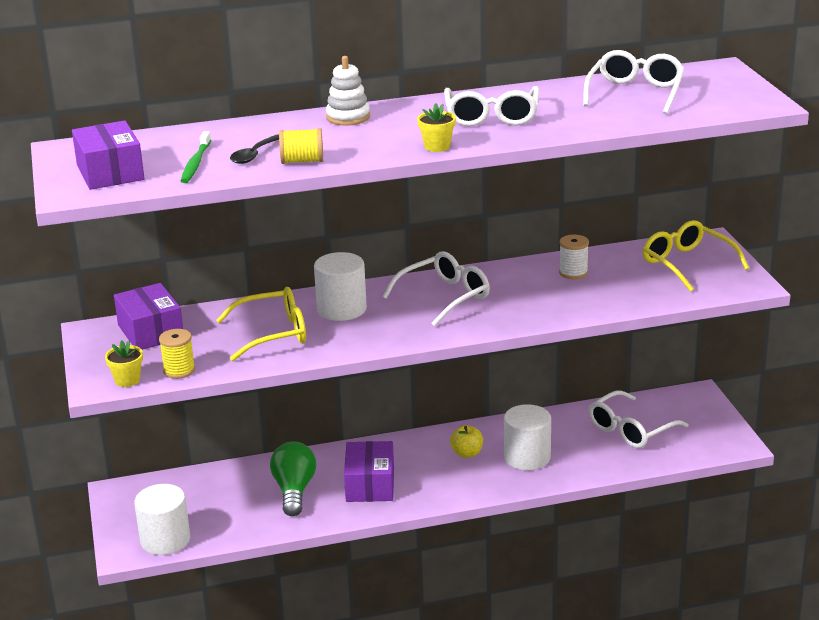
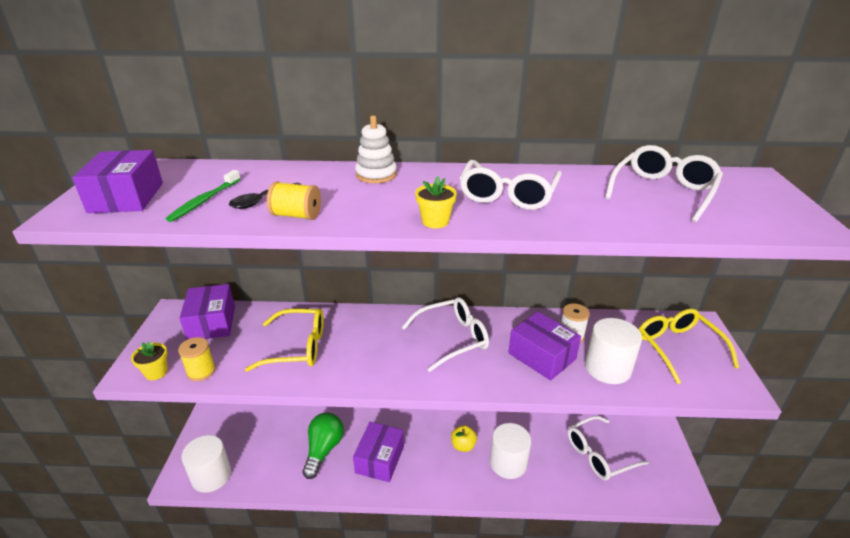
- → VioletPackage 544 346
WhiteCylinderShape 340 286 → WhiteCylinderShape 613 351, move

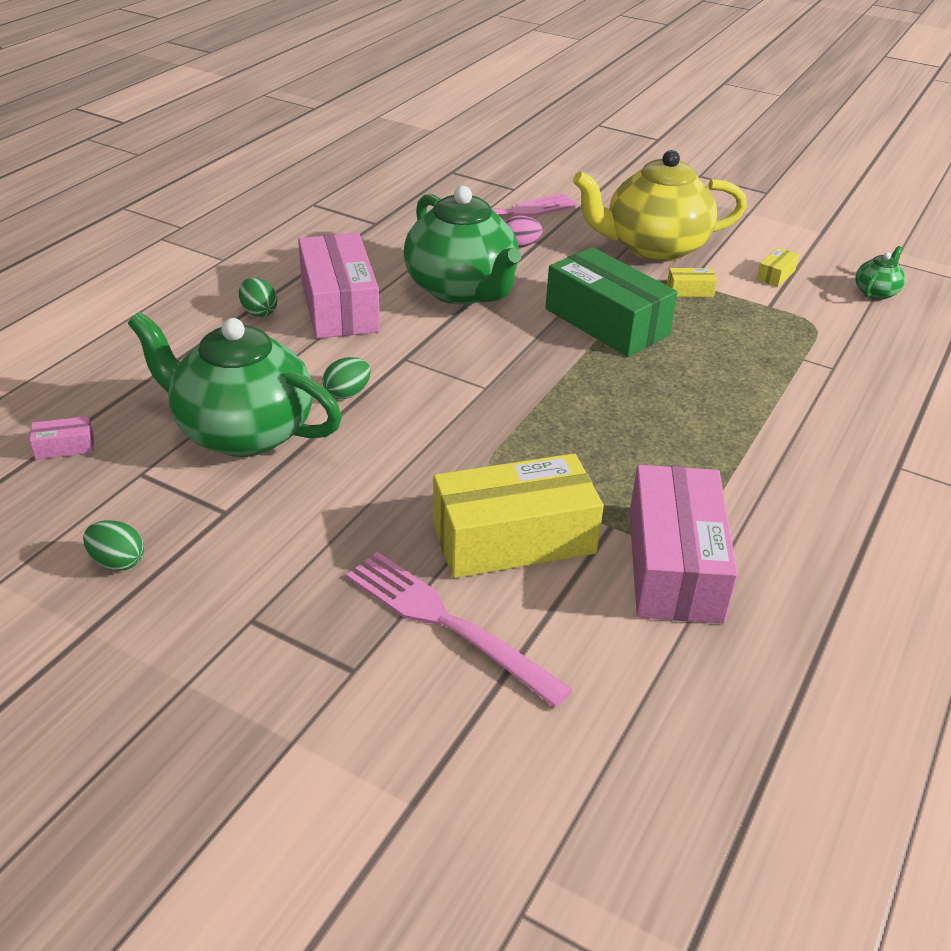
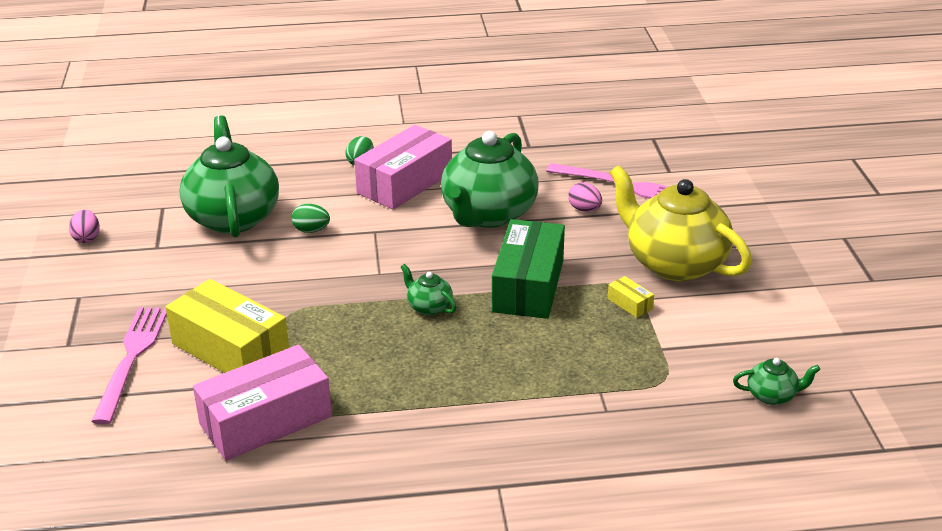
RosePinkPackage 62 438 → -
BrightYellowPackage 778 267 → -
- → EmeraldChinaTeapot 429 290
EmeraldEgg 113 545 → RosePinkEgg 84 226

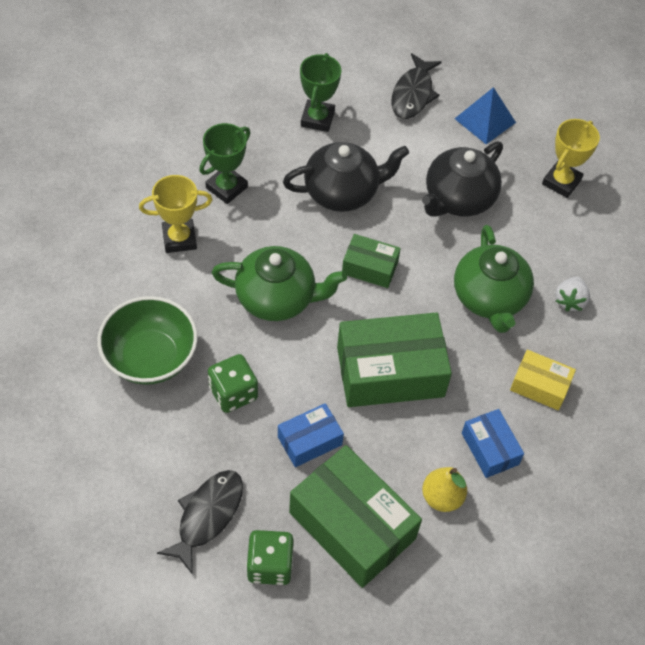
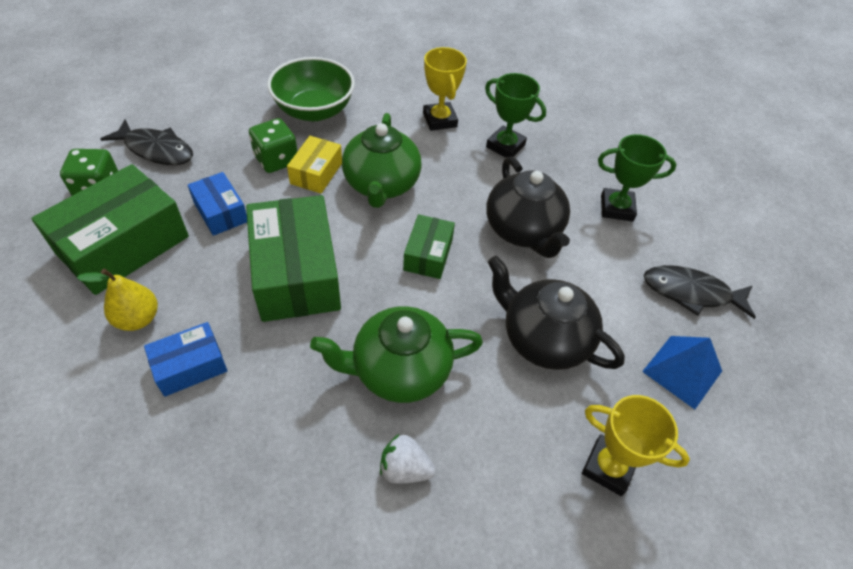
BrightYellowPackage 543 380 → BrightYellowPackage 314 165, move

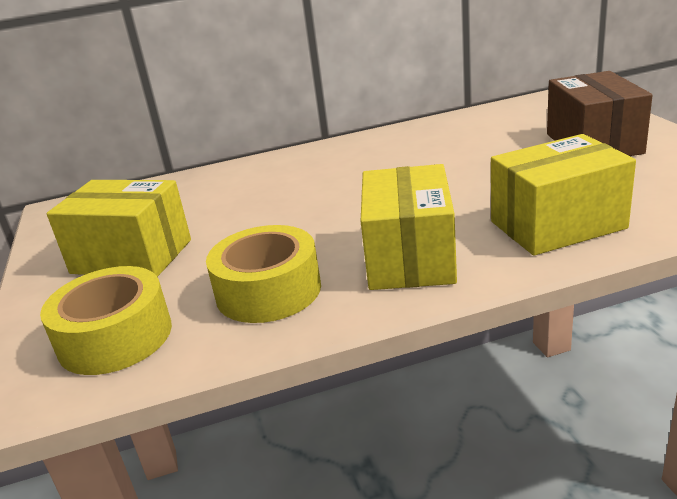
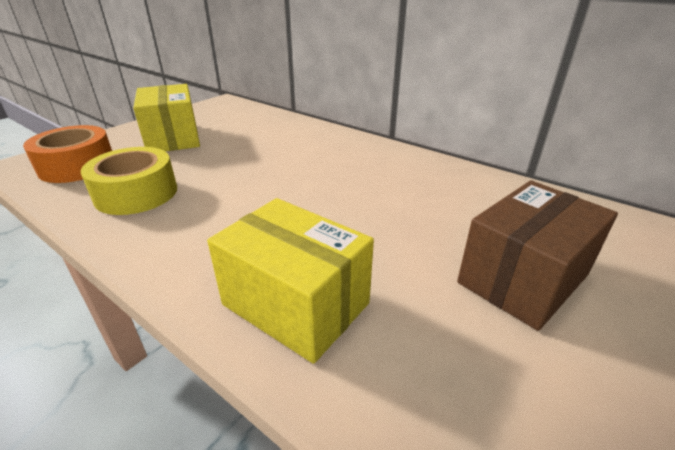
BrightYellowPackage 409 227 → -
BrightYellowTape 106 320 → OrangeColouredTape 67 154

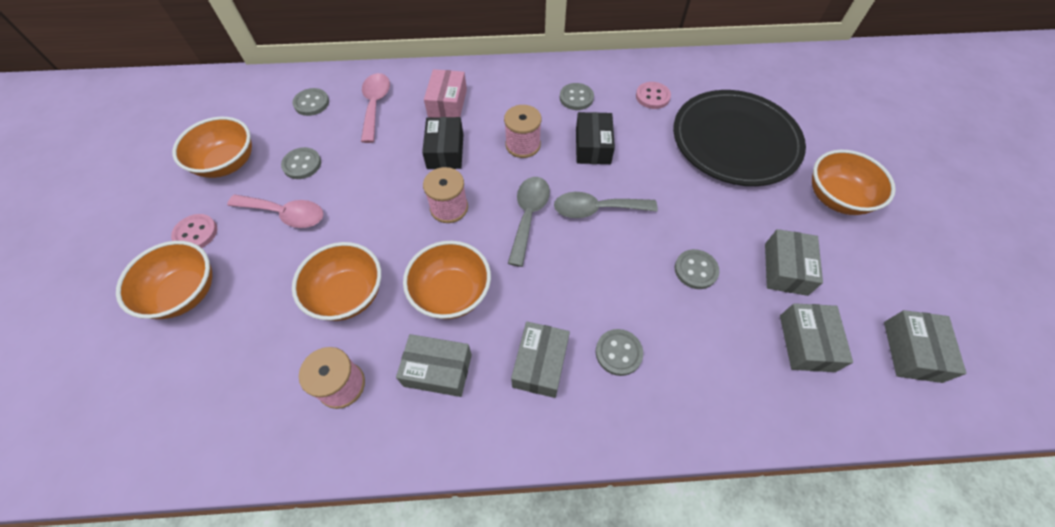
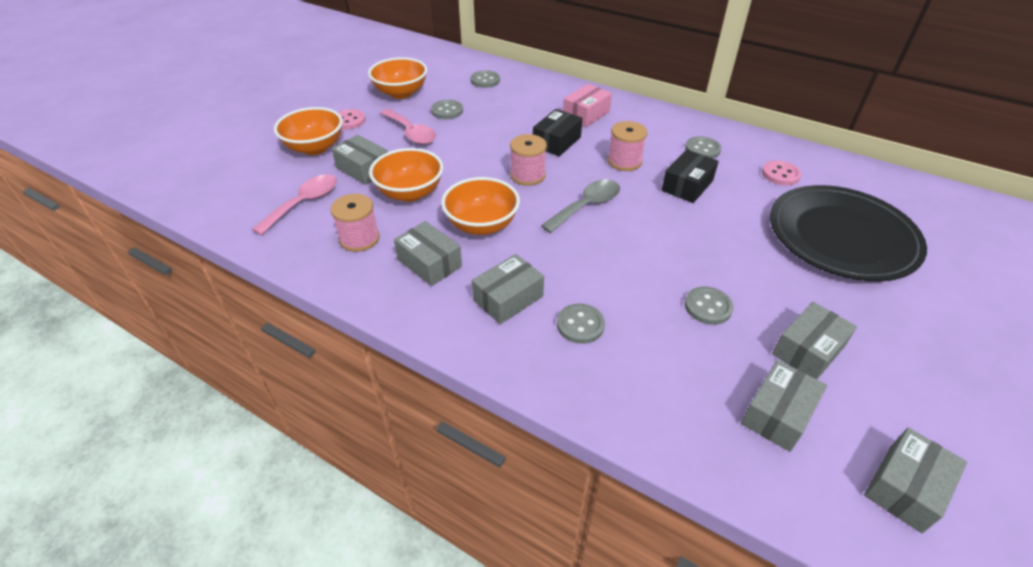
GrayTeaspoon 606 205 → -
OrangeColouredDeepDish 854 182 → -
- → GrayPackage 359 160
RosePinkTeaspoon 375 108 → RosePinkTeaspoon 294 204, move

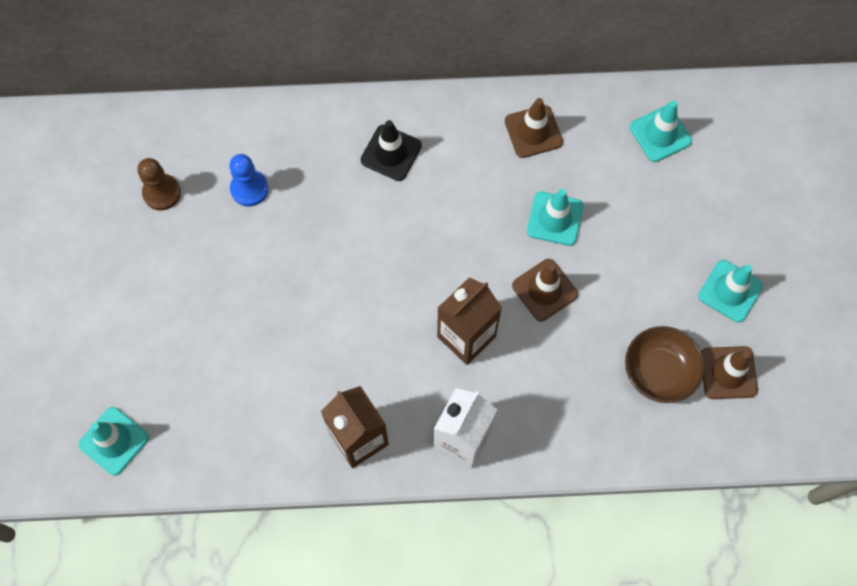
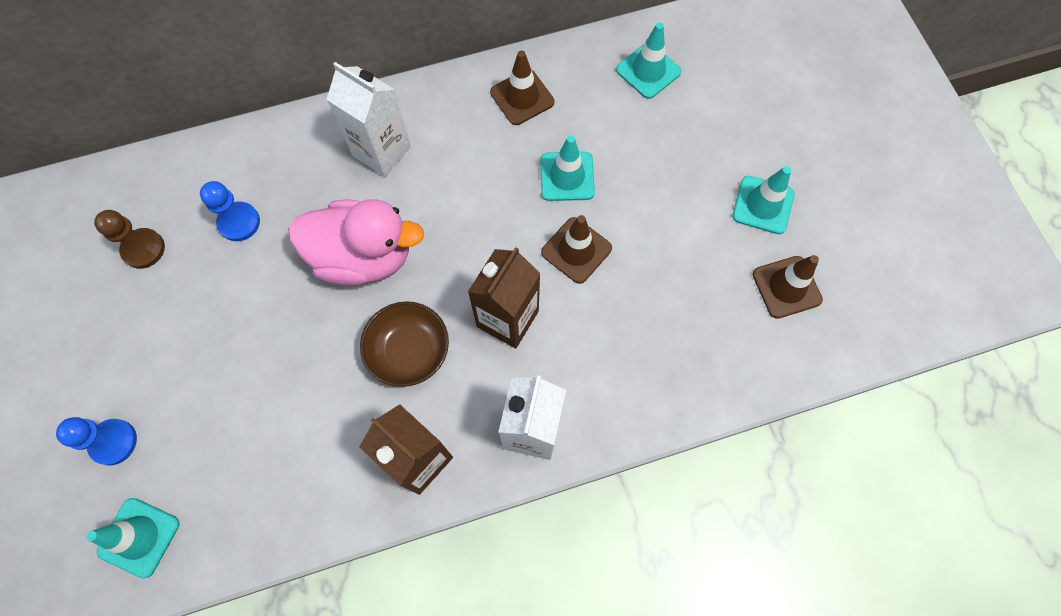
- → RoyalBlueGamePawn 96 441
- → RosePinkRubberDuck 356 242
DarkBrownDeepDish 665 364 → DarkBrownDeepDish 404 344, move
BlackTrafficCone 391 150 → WhiteJuiceCarton 369 119

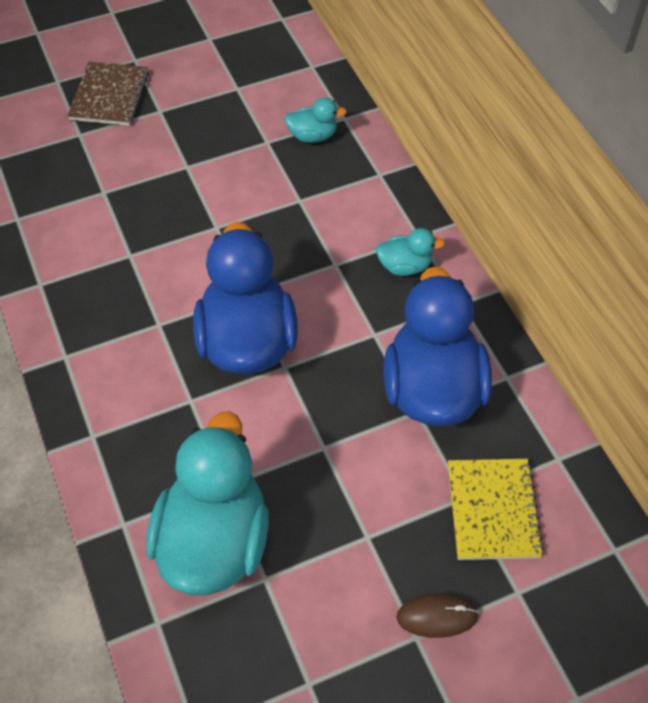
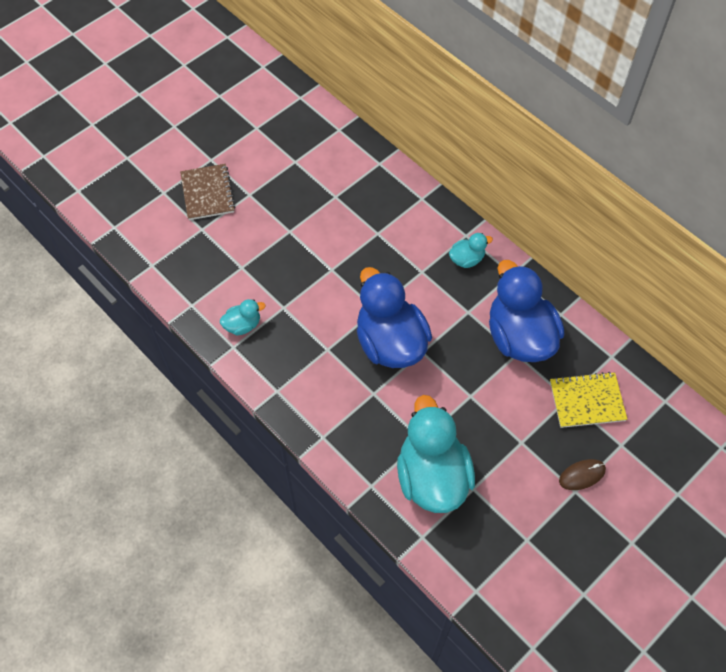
AquaRubberDuck 315 120 → AquaRubberDuck 243 317, move
BrightYellowNotepad 496 509 → BrightYellowNotepad 588 400, 75 degrees counterclockwise

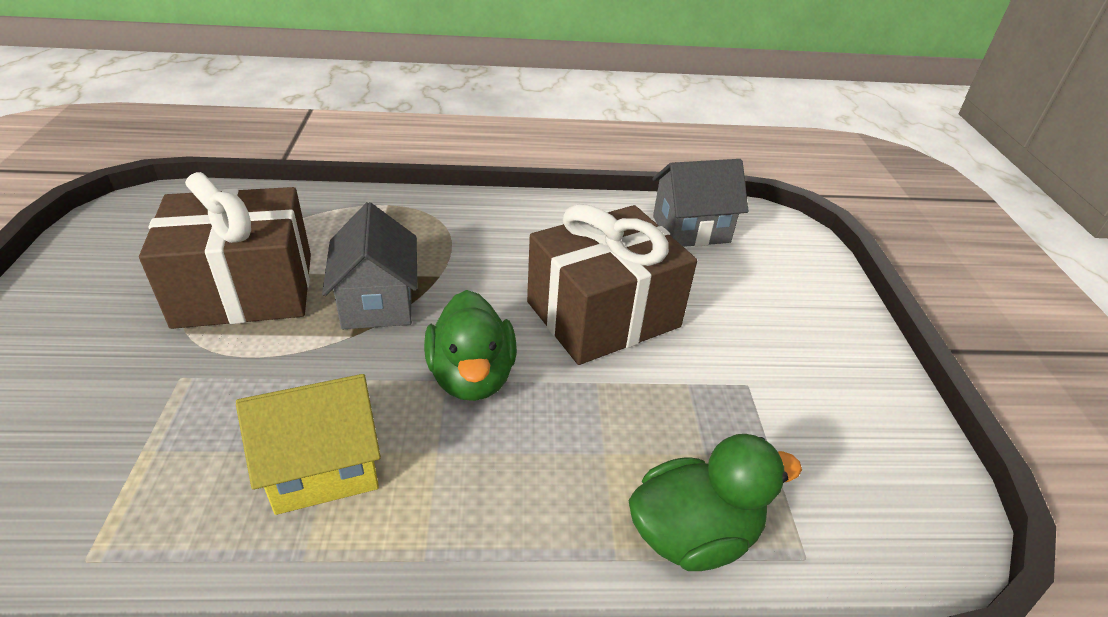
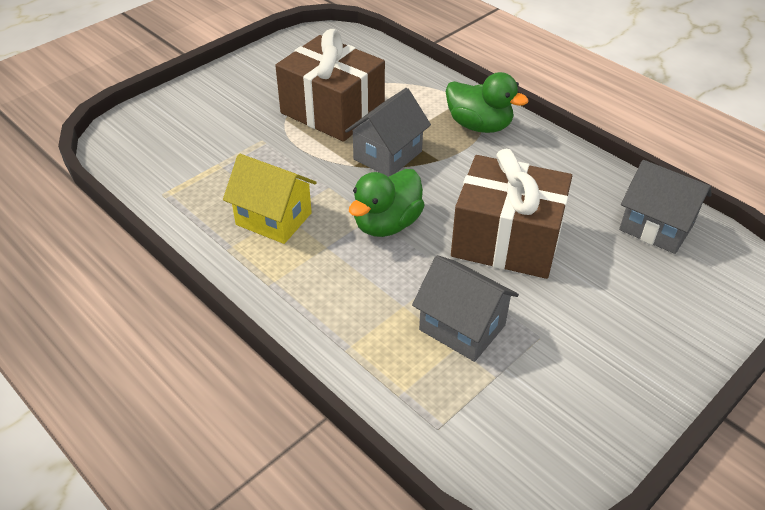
- → GrayToyHouse 465 308
EmeraldRubberDuck 715 502 → EmeraldRubberDuck 487 102, move

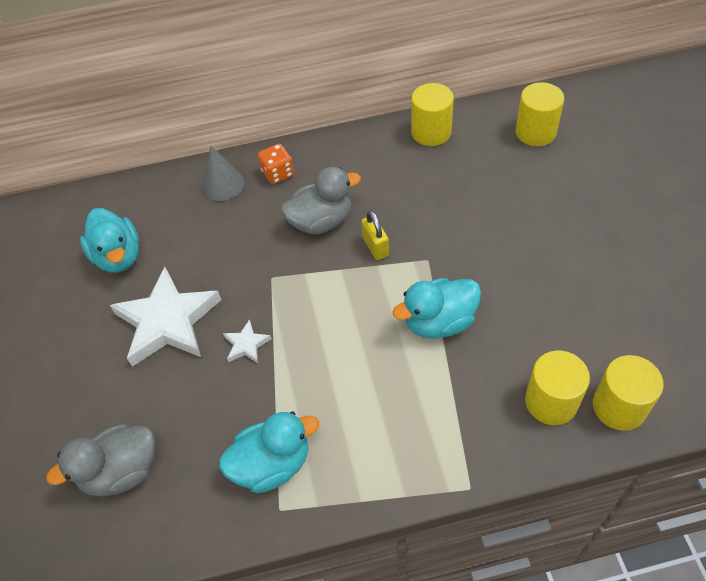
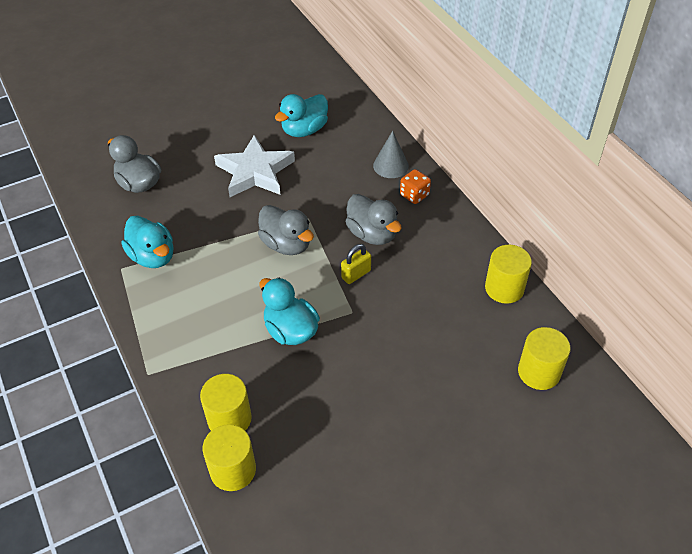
WhiteStar 247 341 → -
- → GrayRubberDuck 286 230

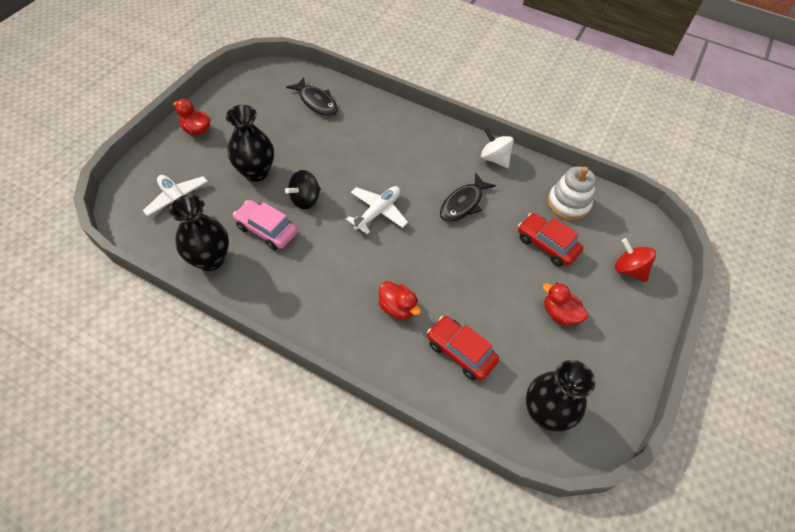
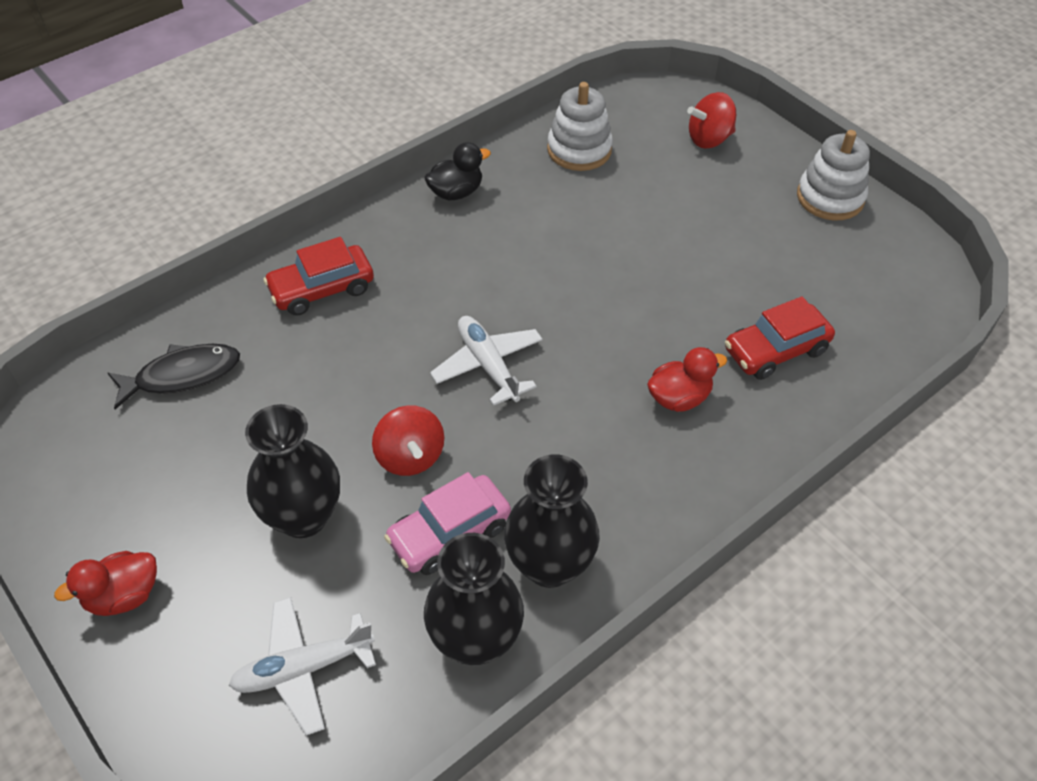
BlackFish 468 197 → -
ScarletRubberDuck 565 304 → -
- → WhiteStackingRings 833 175
ScarletCar 550 240 → ScarletCar 318 276, move
BlackVase 560 396 → BlackVase 552 521, move
WhiteSpinningTop 497 148 → BlackRubberDuck 457 171
BlackSpinningTop 303 189 → ScarletSpinningTop 408 440

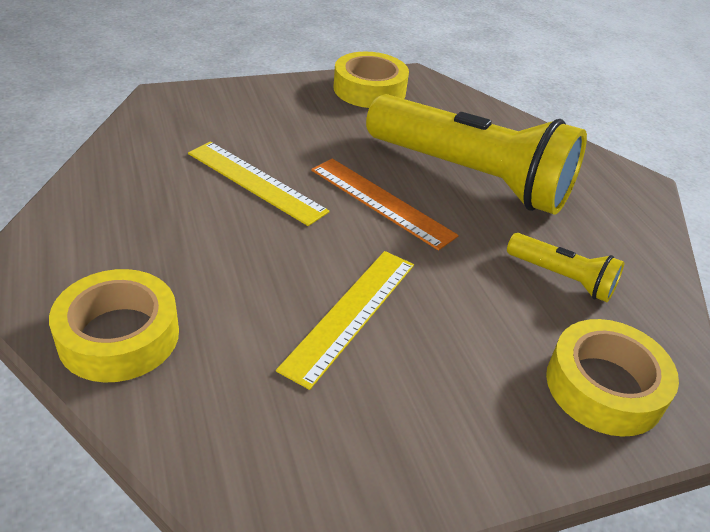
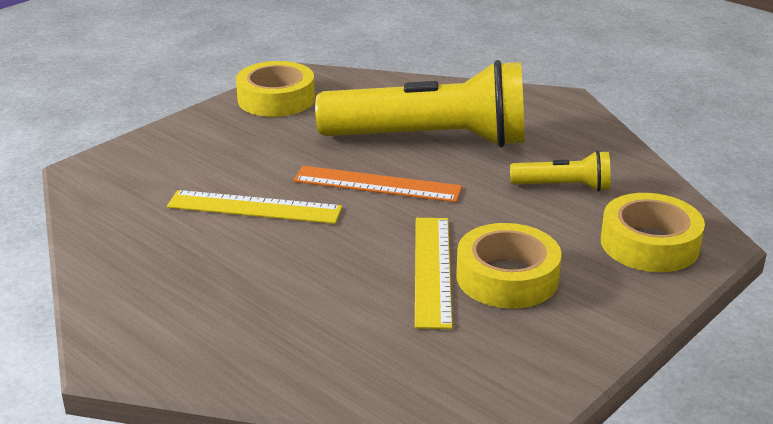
BrightYellowTape 114 325 → BrightYellowTape 509 266, move

